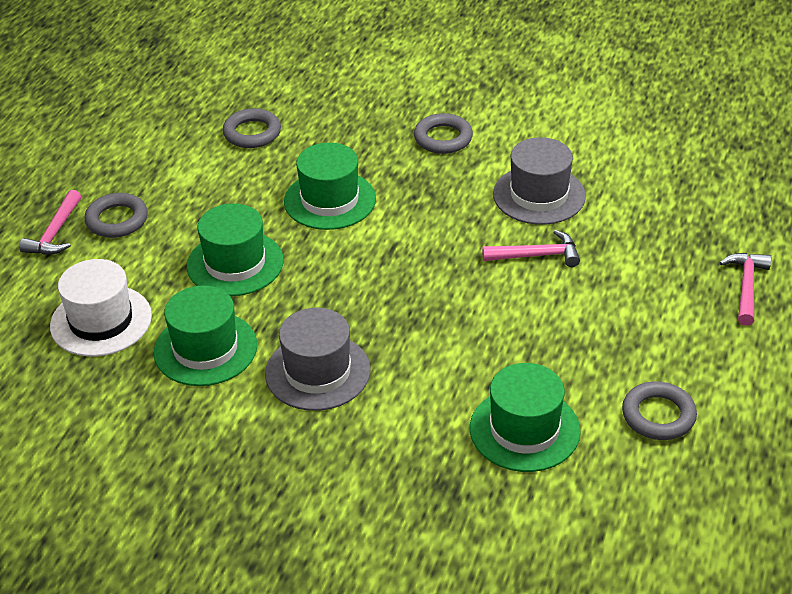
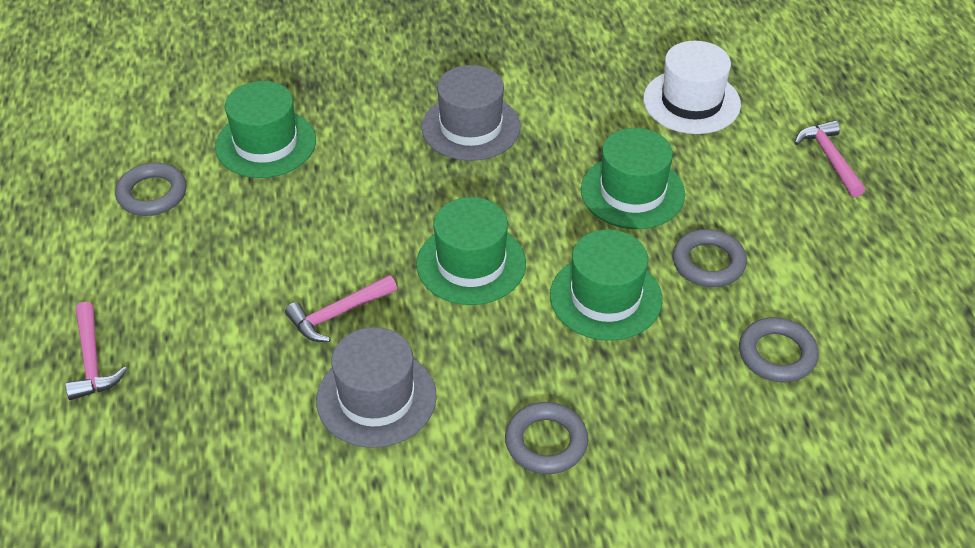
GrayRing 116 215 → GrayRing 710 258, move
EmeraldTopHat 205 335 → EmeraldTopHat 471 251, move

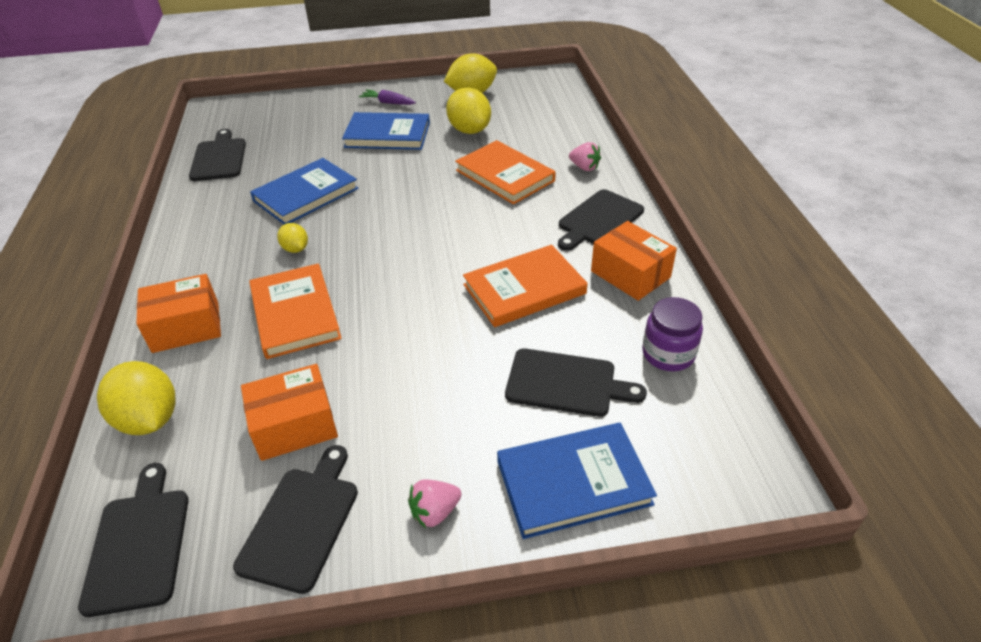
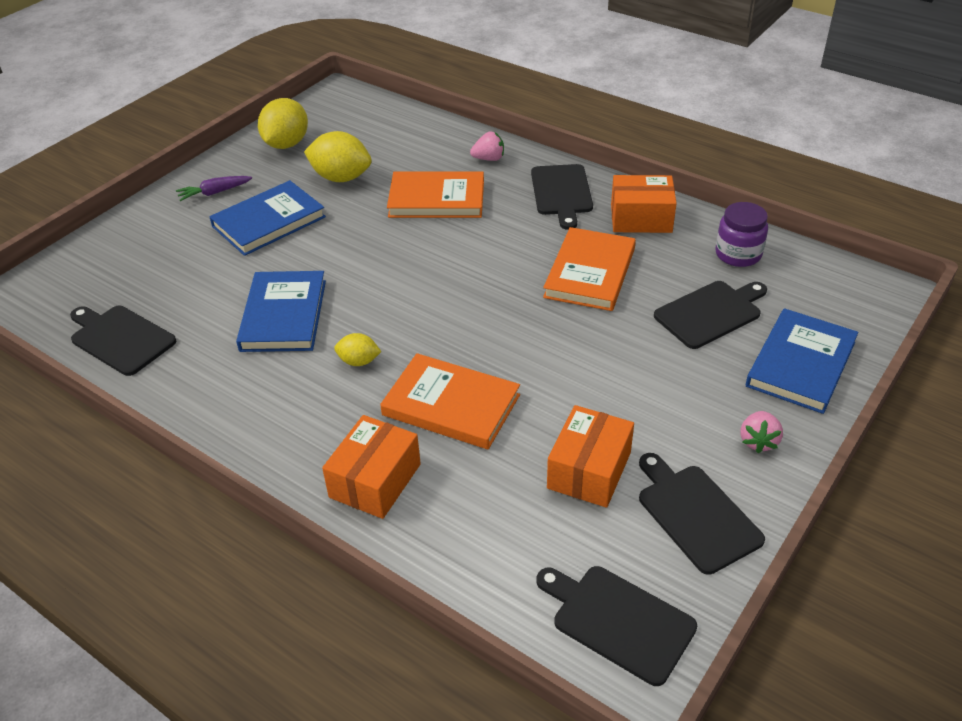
BrightYellowToyLemon 136 398 → -

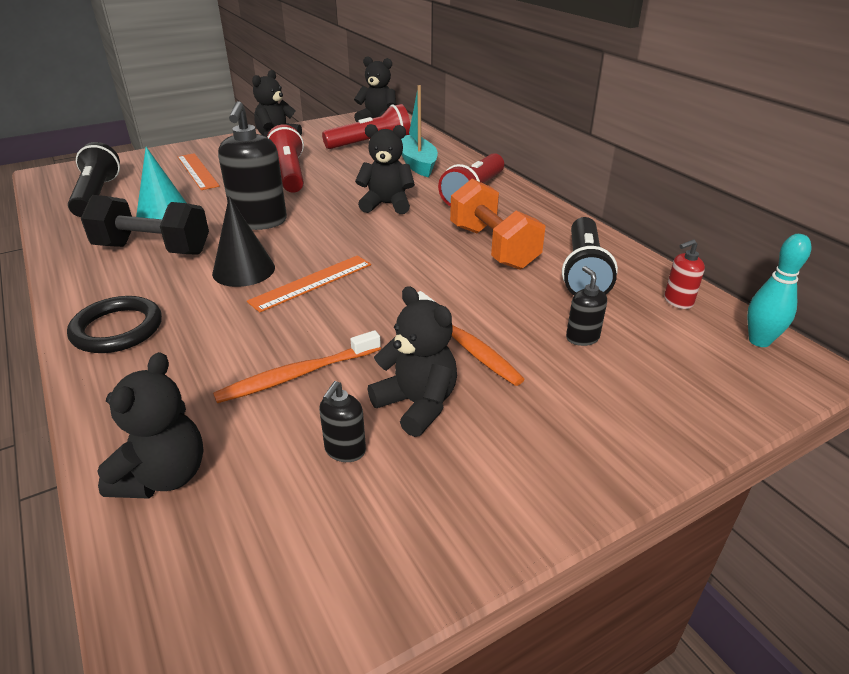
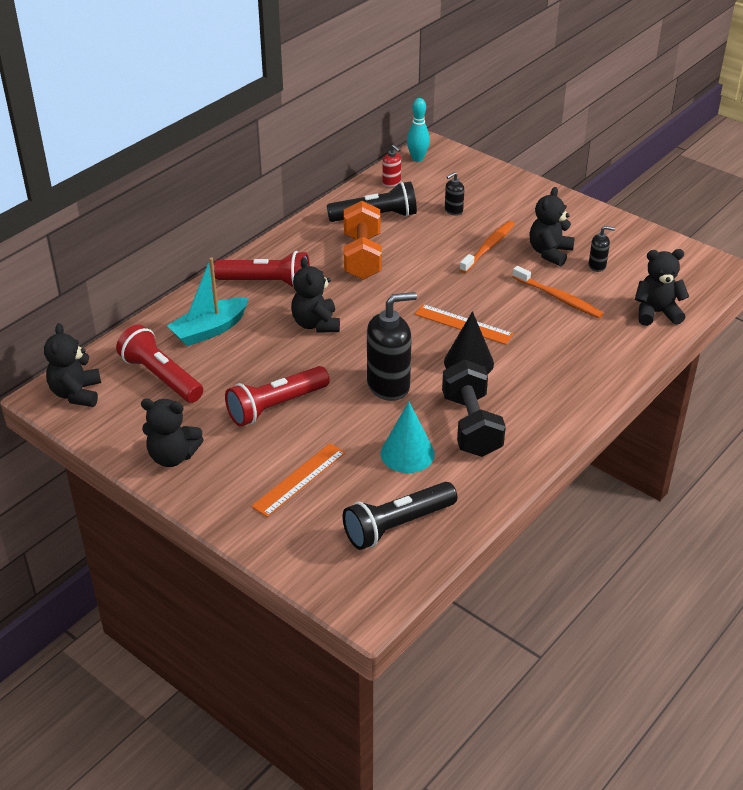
BlackRing 114 324 → -
OrangeColouredHandWeight 498 224 → OrangeColouredHandWeight 363 240, 45 degrees counterclockwise

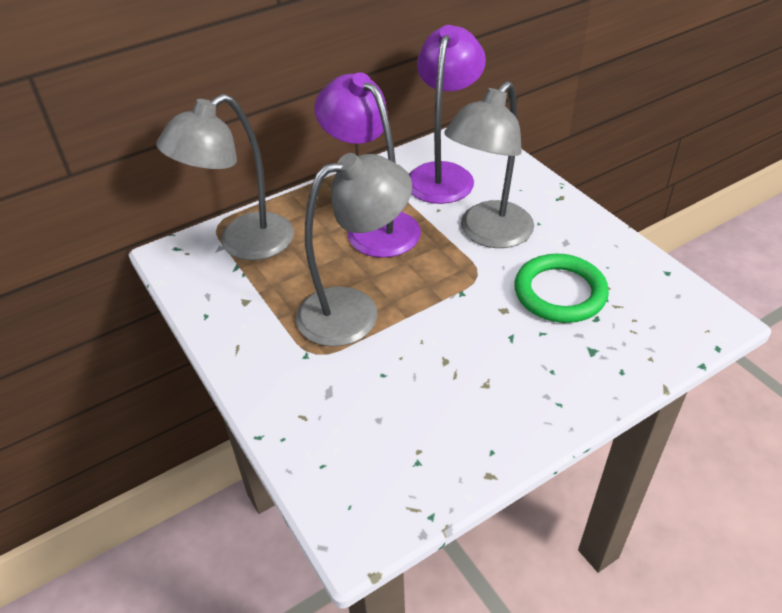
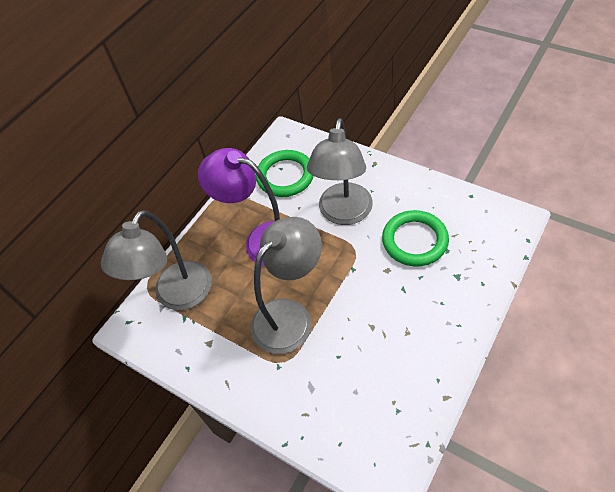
VioletLamp 447 114 → EmeraldRing 284 173

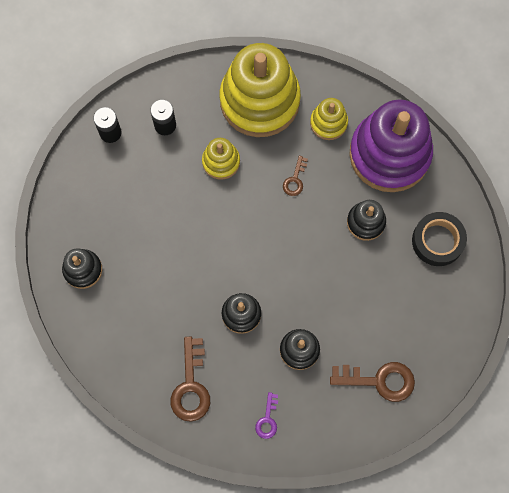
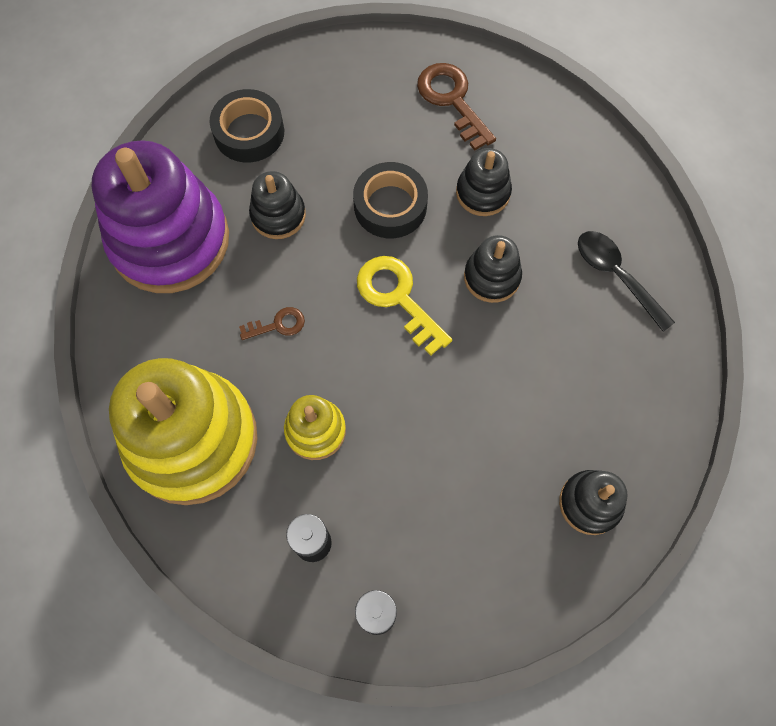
VioletDoorKey 266 415 → -
BrightYellowStackingRings 329 119 → -
- → BlackTape 390 200
- → BrightYellowDoorKey 404 306
DarkBrownDoorKey 190 379 → BlackTeaspoon 626 281

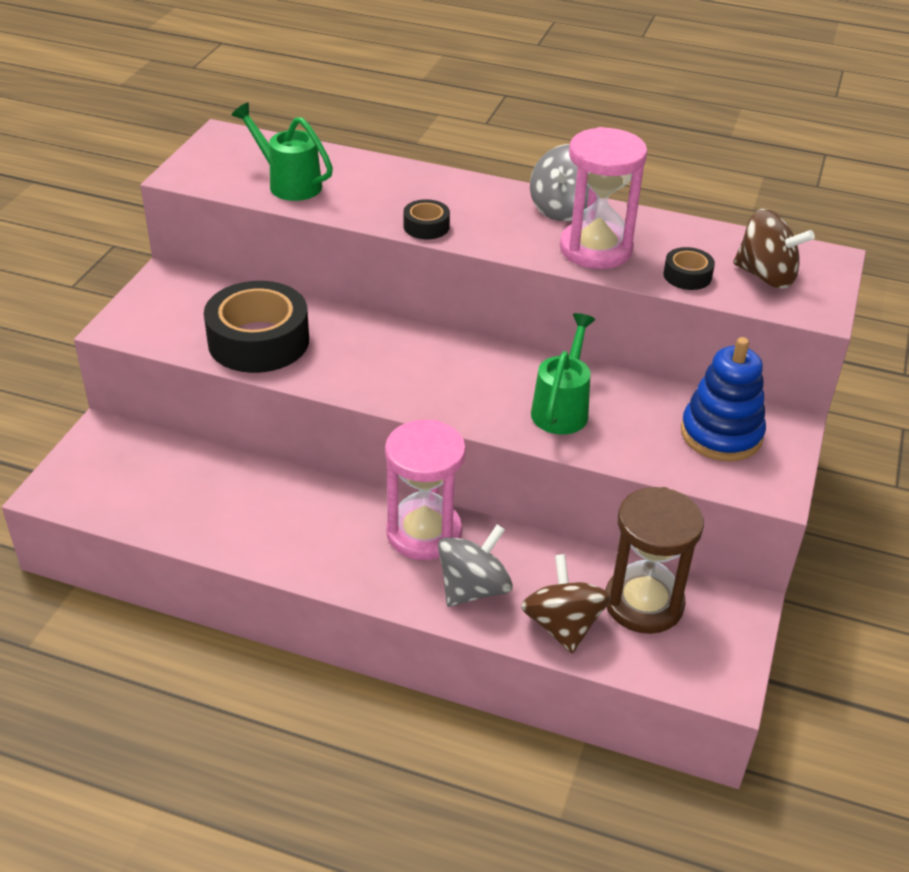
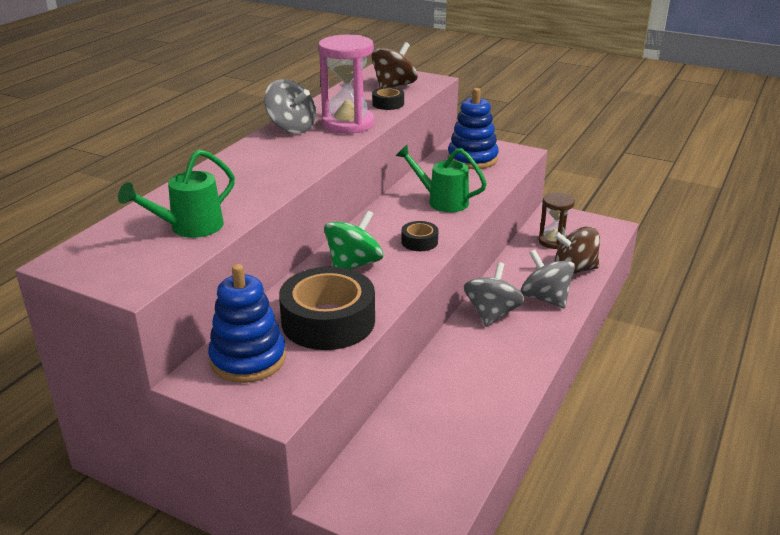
- → RoyalBlueStackingRings 247 323
- → EmeraldSpinningTop 353 239
BlackTape 426 219 → BlackTape 419 236, move
RosePinkSandglass 425 490 → GraySpinningTop 494 294
DarkBrownSandglass 654 560 → DarkBrownSandglass 556 220, x0.63

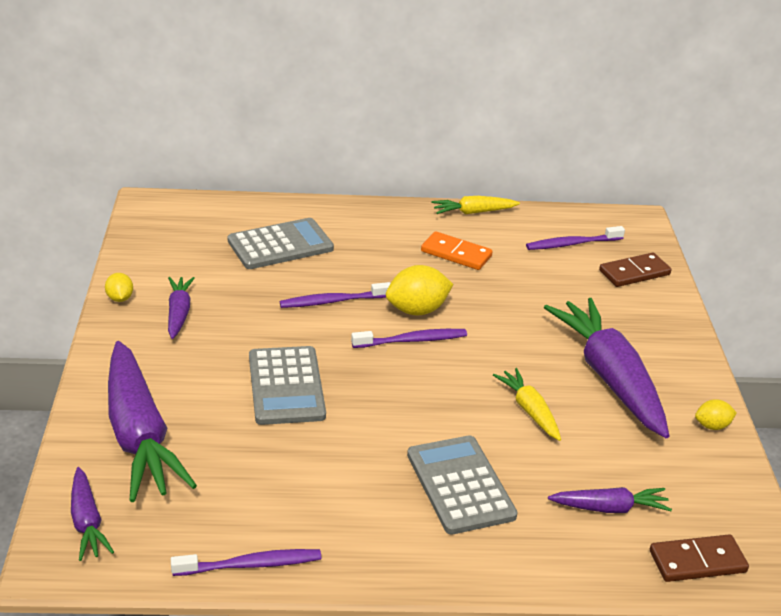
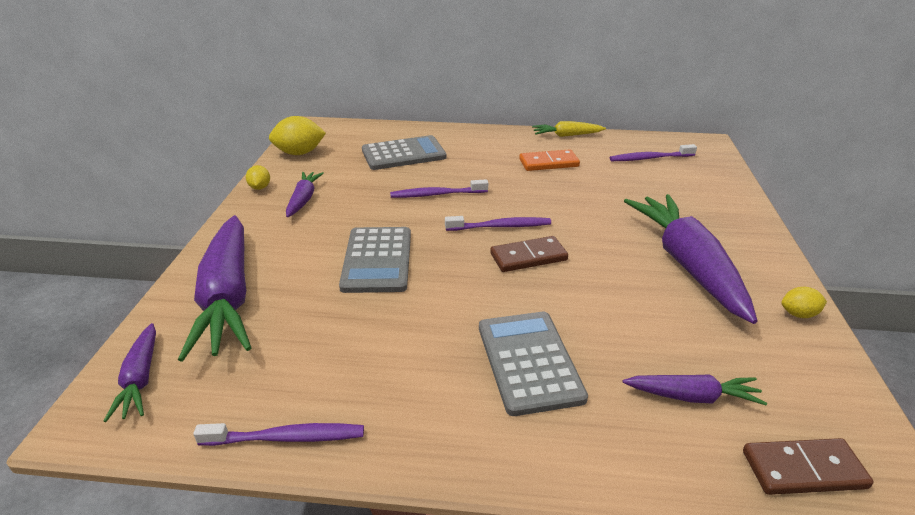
BrightYellowRootVegetable 527 404 → -
BrightYellowToyLemon 419 290 → BrightYellowToyLemon 297 135, move
DarkBrownDominoPiece 635 270 → DarkBrownDominoPiece 529 254, move
OrangeColouredDominoPiece 457 250 → OrangeColouredDominoPiece 549 160, 45 degrees counterclockwise

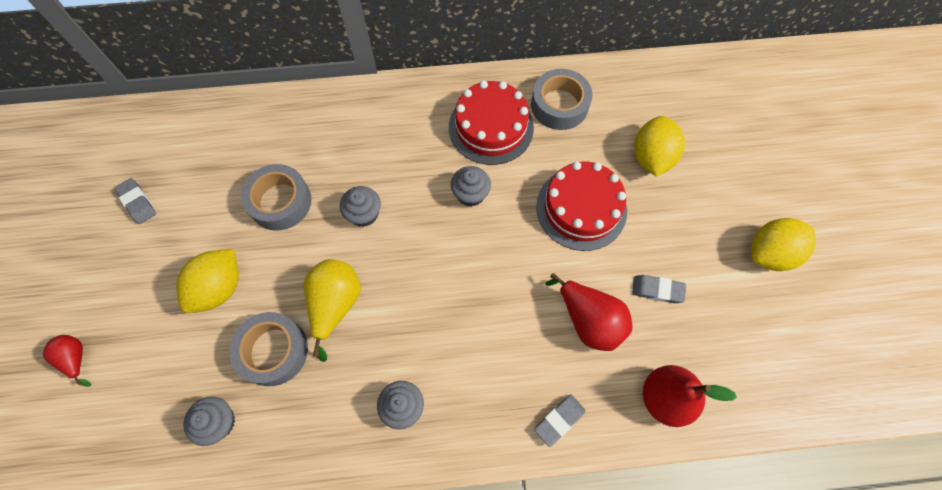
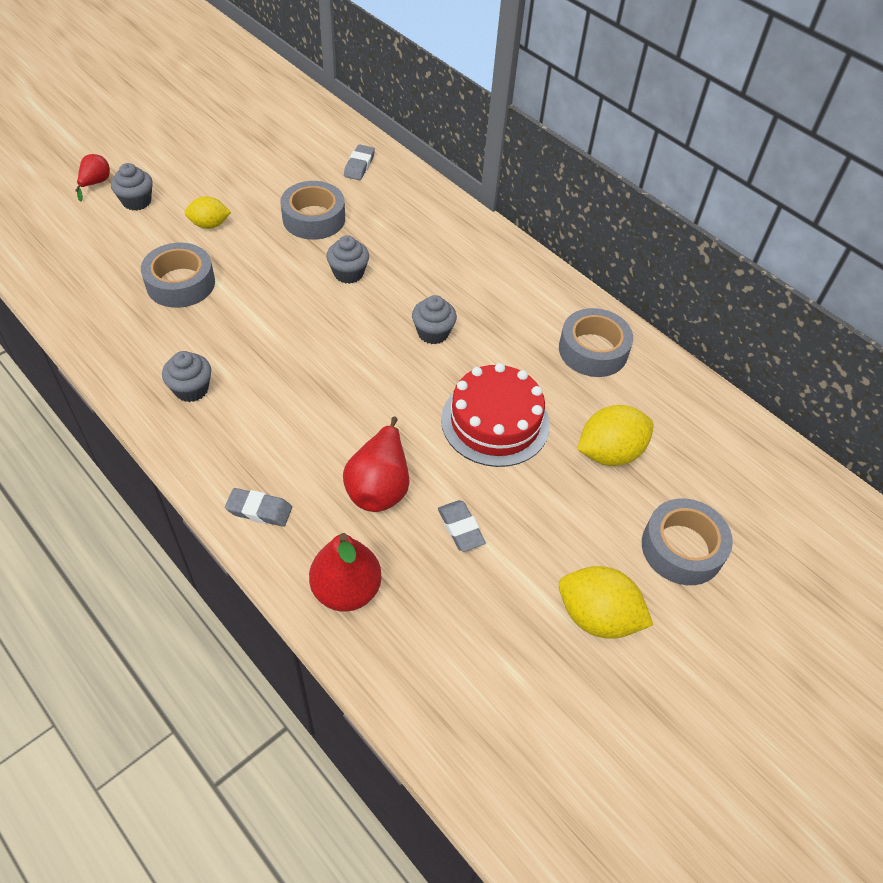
BrightYellowPear 332 310 → -
ScarletCake 491 122 → -
- → GrayTape 687 541
GrayPencilEraser 135 201 → GrayPencilEraser 359 162, move
GrayCupcake 209 421 → GrayCupcake 132 187, move
BrightYellowToyLemon 207 281 → BrightYellowToyLemon 208 212, x0.63

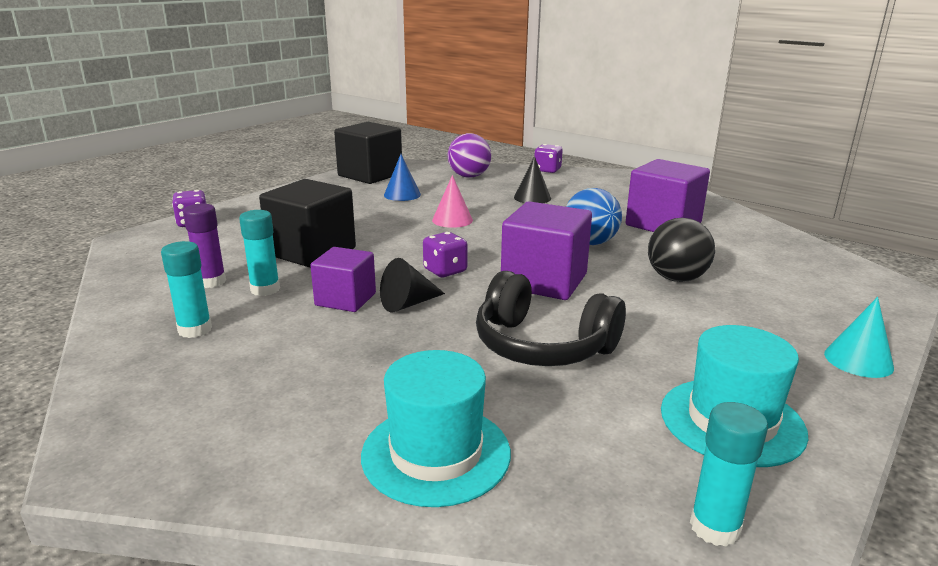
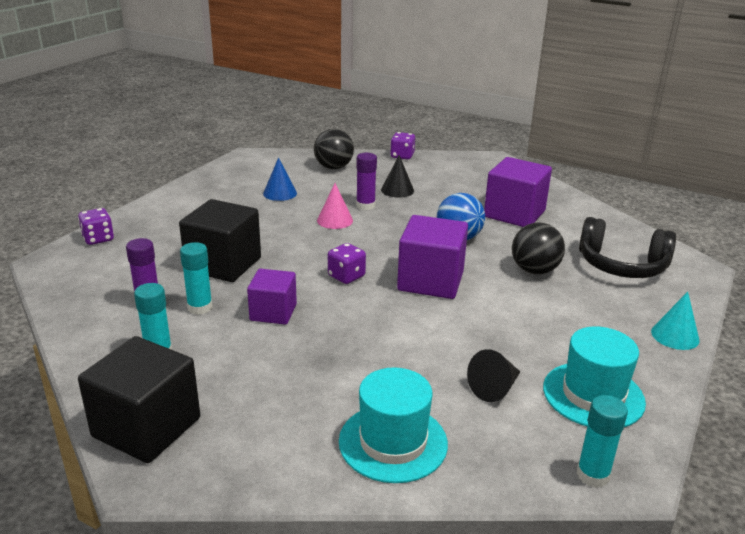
- → VioletGlue 366 181
BlackCube 368 153 → BlackCube 139 399, move
BlackConeShape 412 285 → BlackConeShape 493 375, move
BlackOverEarHeadphones 551 318 → BlackOverEarHeadphones 627 247, move
VioletPlayBall 469 155 → BlackPlayBall 334 149

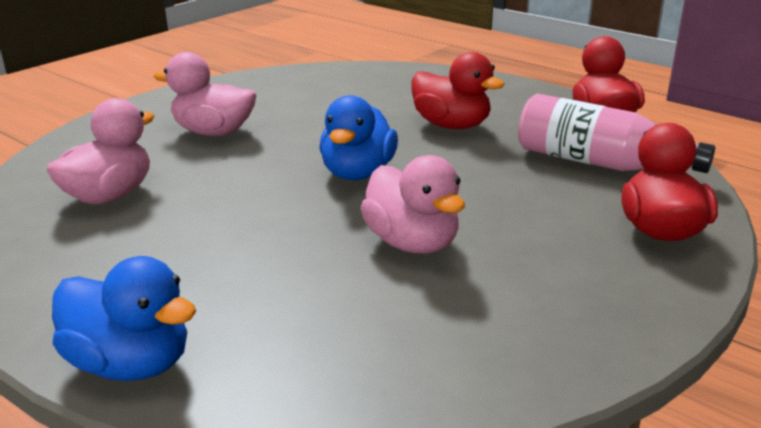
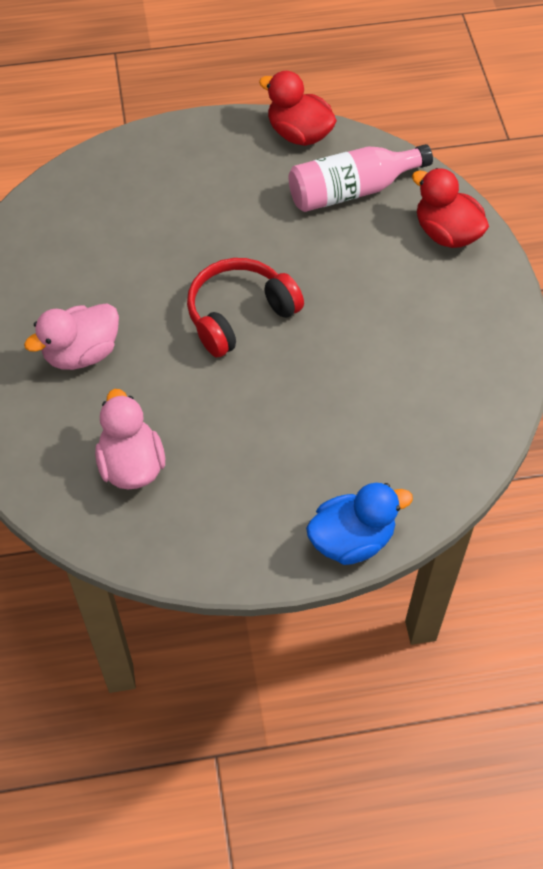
RosePinkRubberDuck 412 204 → -
ScarletRubberDuck 458 90 → -
RoyalBlueRubberDuck 358 137 → ScarletOverEarHeadphones 245 307

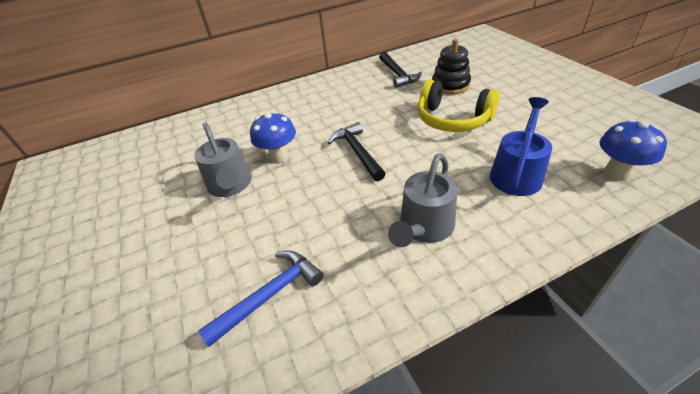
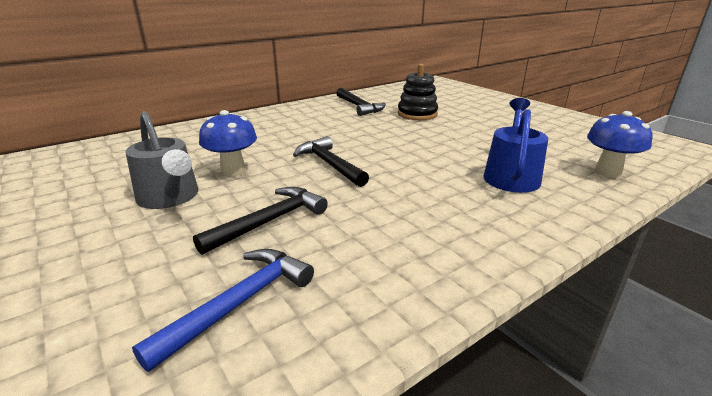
GrayWateringCan 422 200 → -
BrightYellowOverEarHeadphones 458 106 → -
- → BlackClawHammer 260 221

